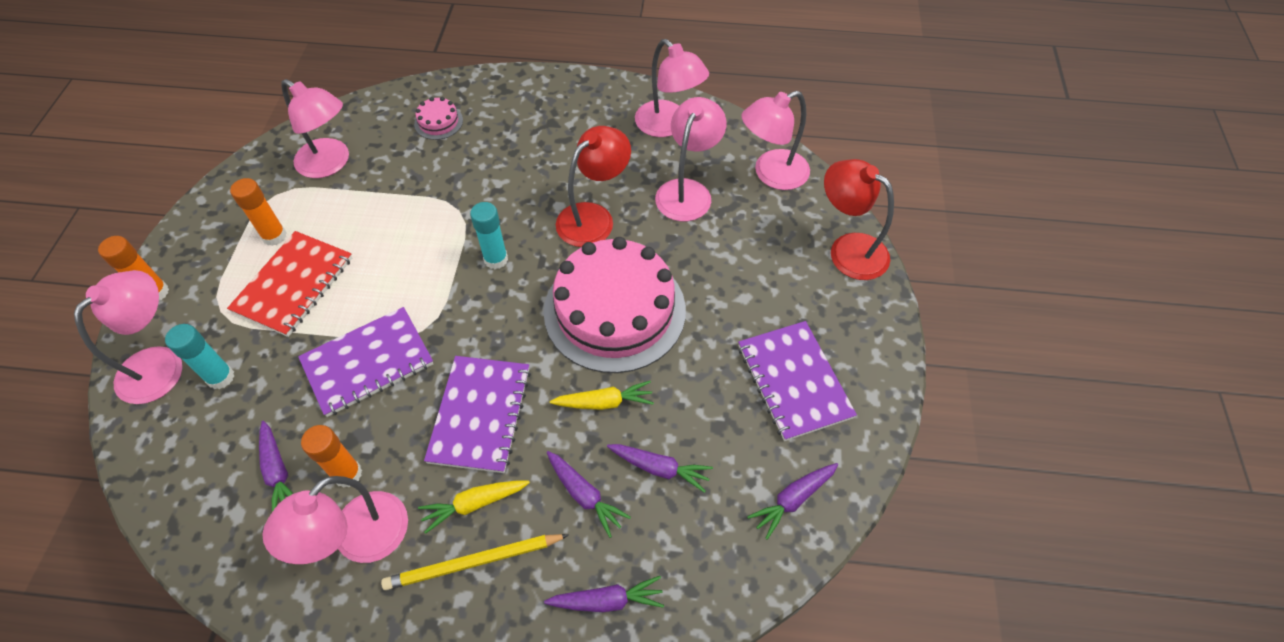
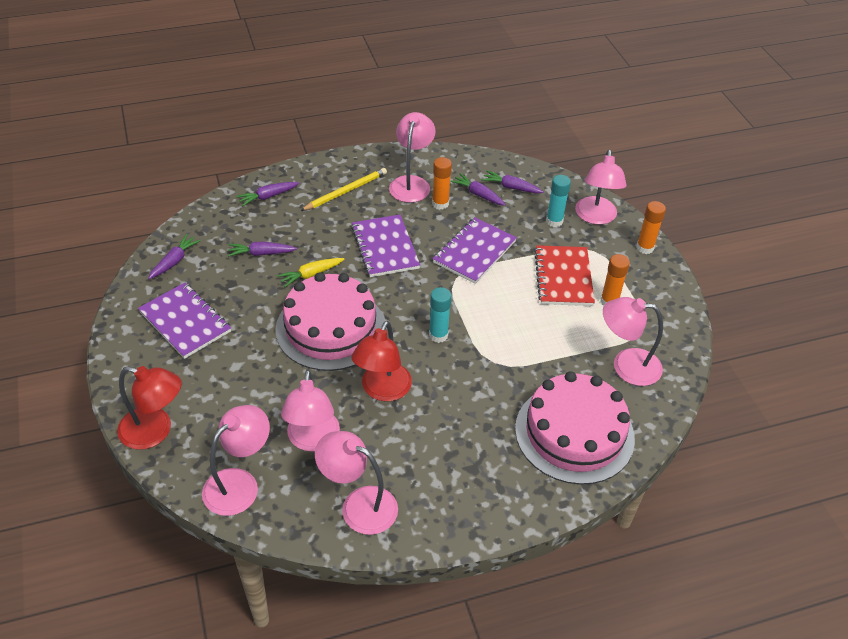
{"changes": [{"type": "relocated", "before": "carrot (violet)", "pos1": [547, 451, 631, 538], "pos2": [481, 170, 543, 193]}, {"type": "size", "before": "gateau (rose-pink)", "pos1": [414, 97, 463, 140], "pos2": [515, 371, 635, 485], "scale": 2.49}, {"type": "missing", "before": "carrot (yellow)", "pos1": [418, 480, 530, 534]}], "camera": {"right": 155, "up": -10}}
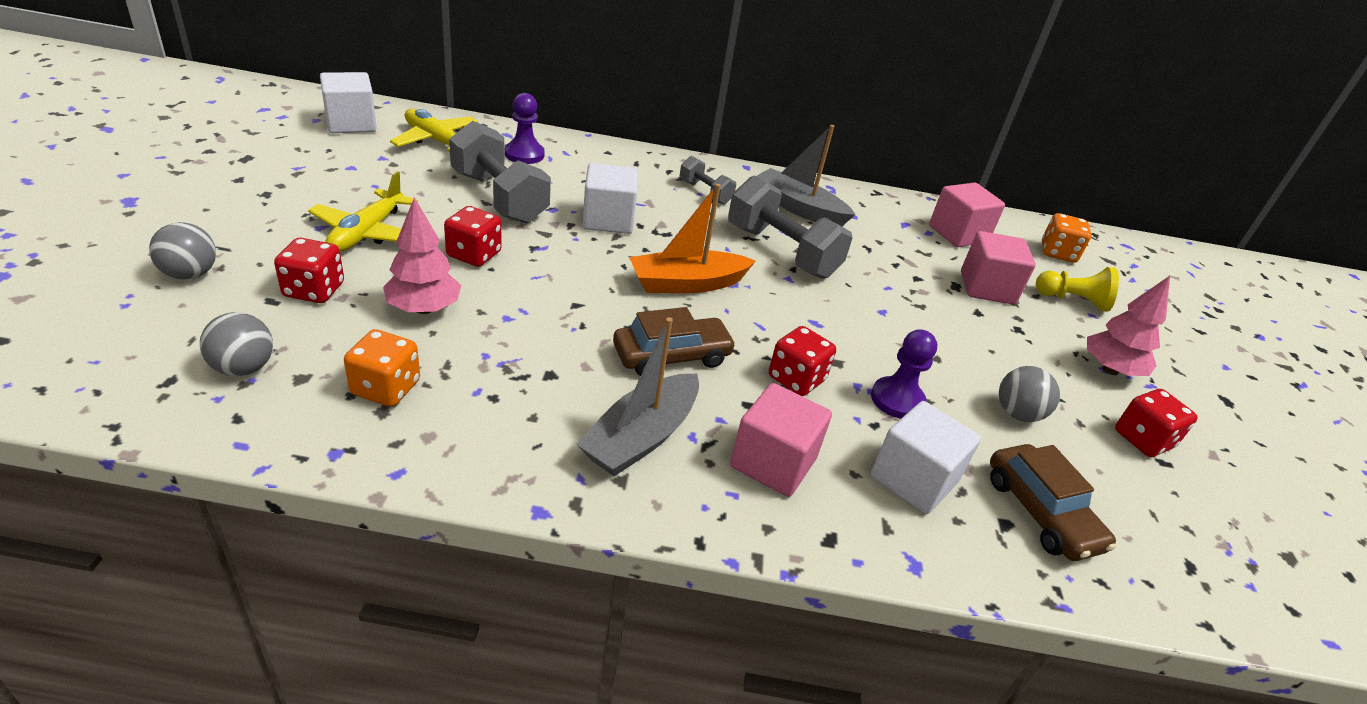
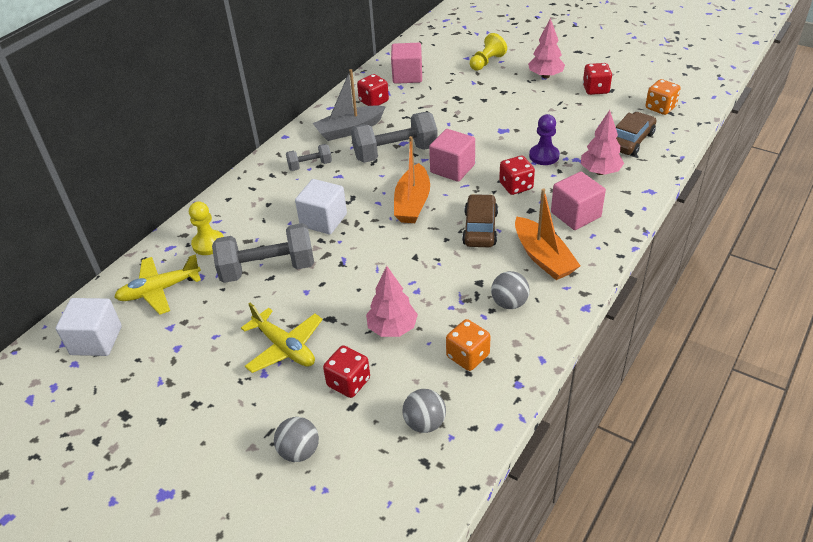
{"changes": [{"type": "colour", "before": "chess pawn (violet)", "after": "chess pawn (yellow)", "pos1": [505, 93, 545, 164], "pos2": [189, 201, 224, 255]}, {"type": "relocated", "before": "game die (red)", "pos1": [444, 206, 502, 267], "pos2": [357, 74, 389, 106]}, {"type": "relocated", "before": "solid cube (rose-pink)", "pos1": [961, 231, 1036, 305], "pos2": [429, 129, 475, 182]}, {"type": "relocated", "before": "ball (ash-grey)", "pos1": [999, 366, 1060, 422], "pos2": [491, 271, 530, 309]}, {"type": "colour", "before": "toy boat (ash-grey)", "after": "toy boat (orange-coloured)", "pos1": [576, 317, 699, 476], "pos2": [515, 188, 580, 280]}, {"type": "exchanged", "before": "solid cube (pure white)", "after": "toy tree (rose-pink)", "pos1": [871, 401, 981, 514], "pos2": [581, 110, 624, 175]}, {"type": "spun", "before": "car (russet)", "pos1": [990, 444, 1116, 561], "pos2": [616, 112, 656, 156], "turn": -60}, {"type": "relocated", "before": "game die (orange-coloured)", "pos1": [1042, 213, 1092, 263], "pos2": [645, 79, 681, 115]}], "camera": {"right": -55, "up": 5}}
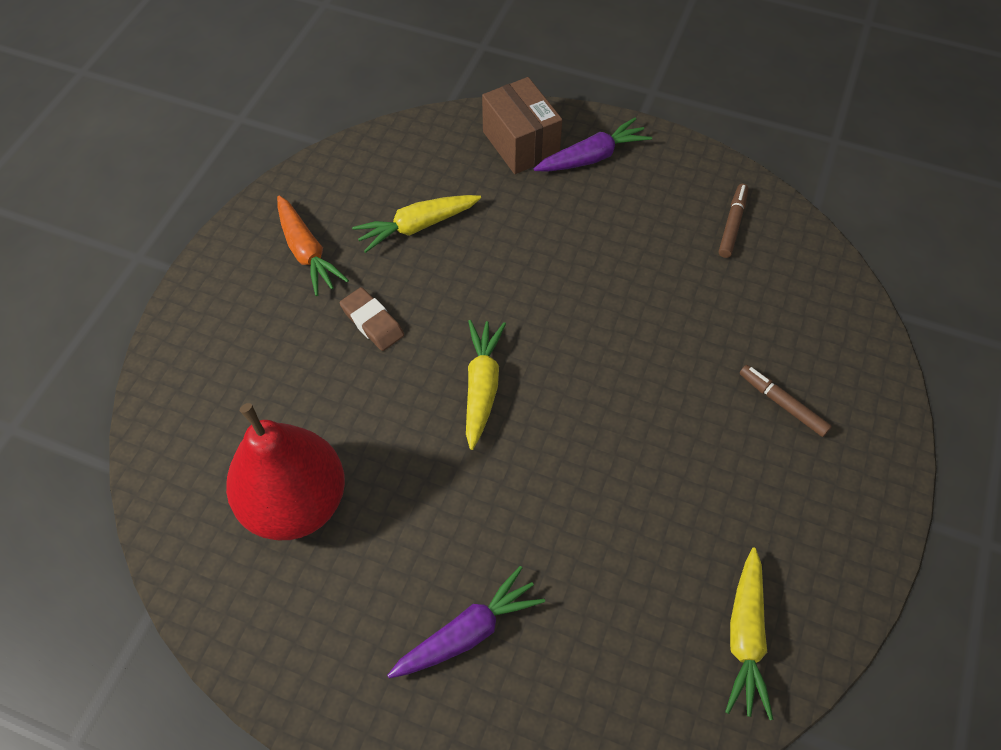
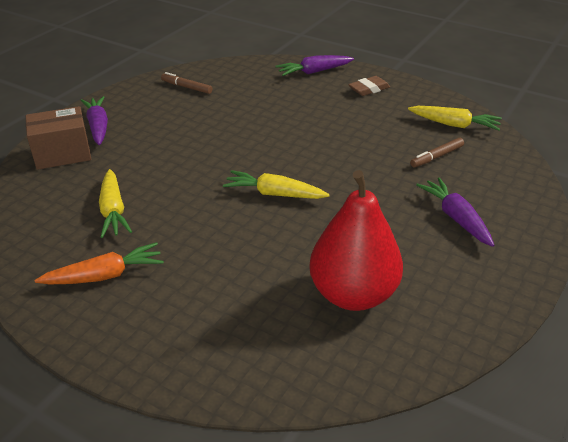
{"changes": [{"type": "appeared", "after": "carrot (violet)", "pos2": [276, 55, 354, 76]}, {"type": "relocated", "before": "gum eraser (russet)", "pos1": [340, 287, 404, 351], "pos2": [348, 76, 390, 96]}, {"type": "relocated", "before": "marker (russet)", "pos1": [739, 365, 832, 437], "pos2": [410, 138, 464, 167]}], "camera": {"right": -80, "up": -20}}
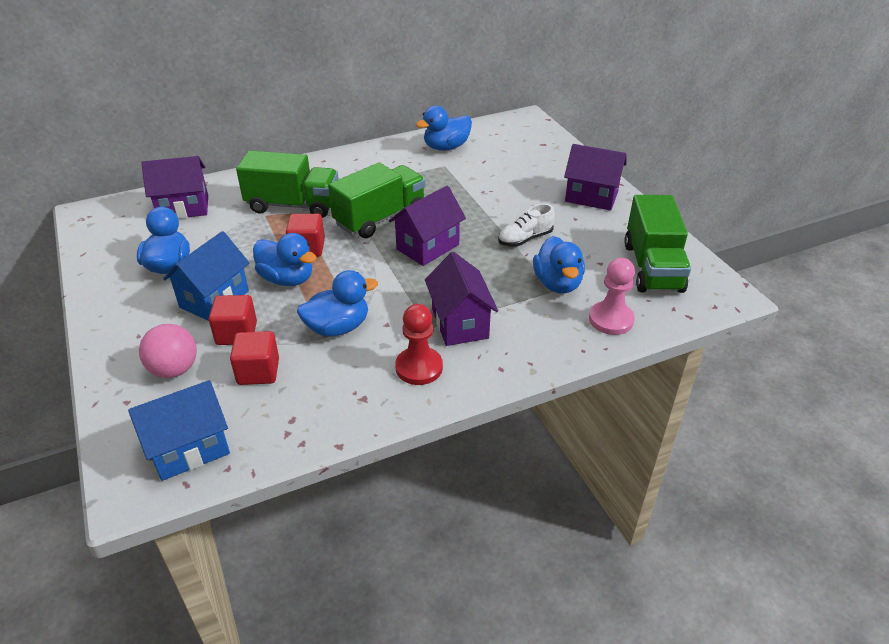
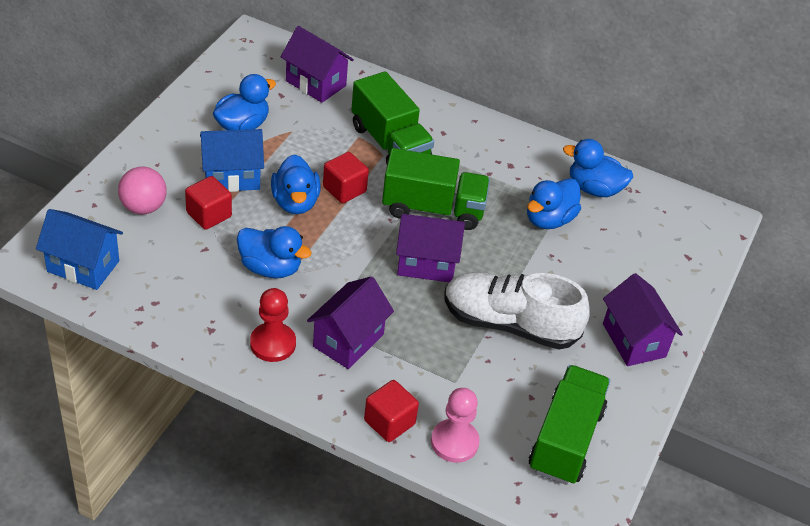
{"changes": [{"type": "relocated", "before": "solid cube (red)", "pos1": [230, 331, 279, 385], "pos2": [364, 380, 419, 442]}, {"type": "size", "before": "shoe (pure white)", "pos1": [498, 204, 555, 247], "pos2": [444, 272, 590, 349], "scale": 1.97}, {"type": "relocated", "before": "duck (cobalt)", "pos1": [533, 236, 585, 294], "pos2": [527, 178, 581, 229]}, {"type": "spun", "before": "lorry (leaf-green)", "pos1": [624, 195, 691, 293], "pos2": [529, 365, 610, 485], "turn": 150}], "camera": {"right": 45, "up": 5}}
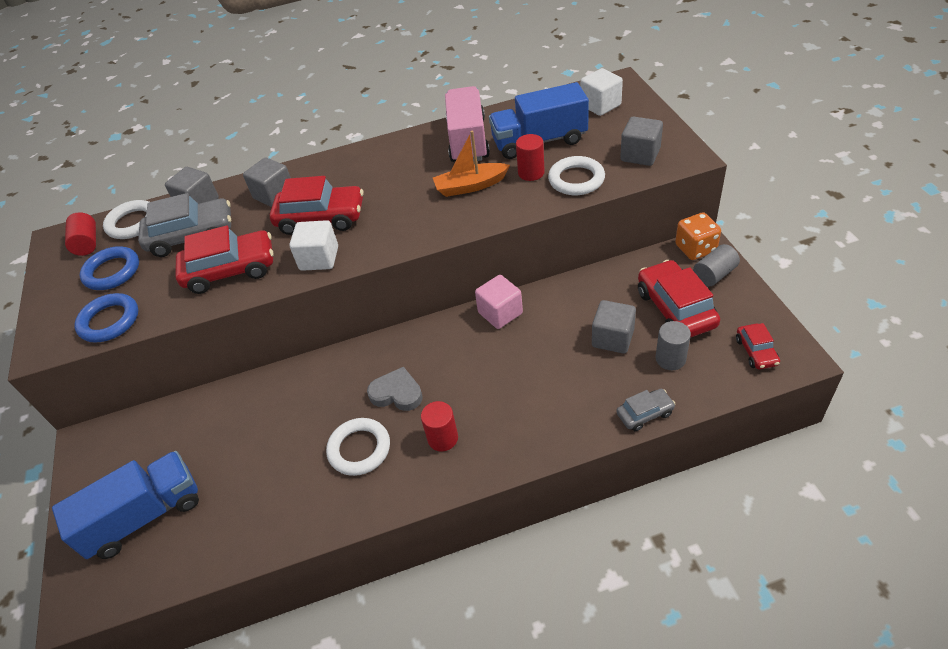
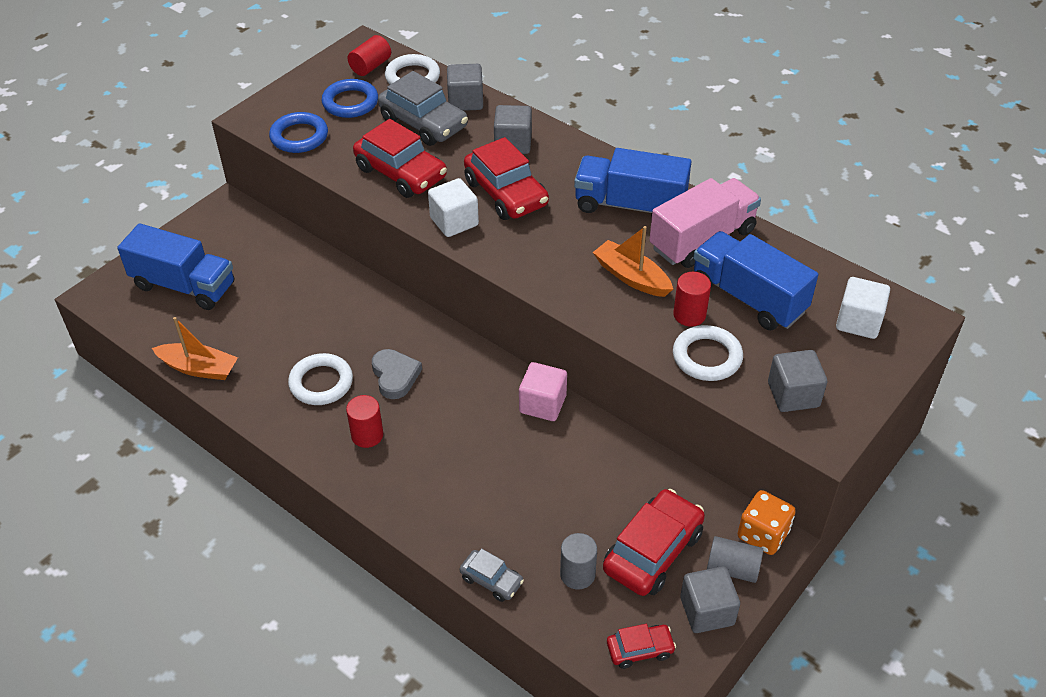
{"changes": [{"type": "appeared", "after": "toy boat (orange-coloured)", "pos2": [152, 317, 238, 380]}, {"type": "appeared", "after": "lorry (cobalt)", "pos2": [574, 148, 691, 217]}, {"type": "spun", "before": "car (red)", "pos1": [736, 323, 780, 369], "pos2": [607, 624, 676, 669], "turn": -150}, {"type": "relocated", "before": "solid cube (ash-grey)", "pos1": [592, 300, 636, 354], "pos2": [680, 566, 740, 633]}], "camera": {"right": 50, "up": 0}}
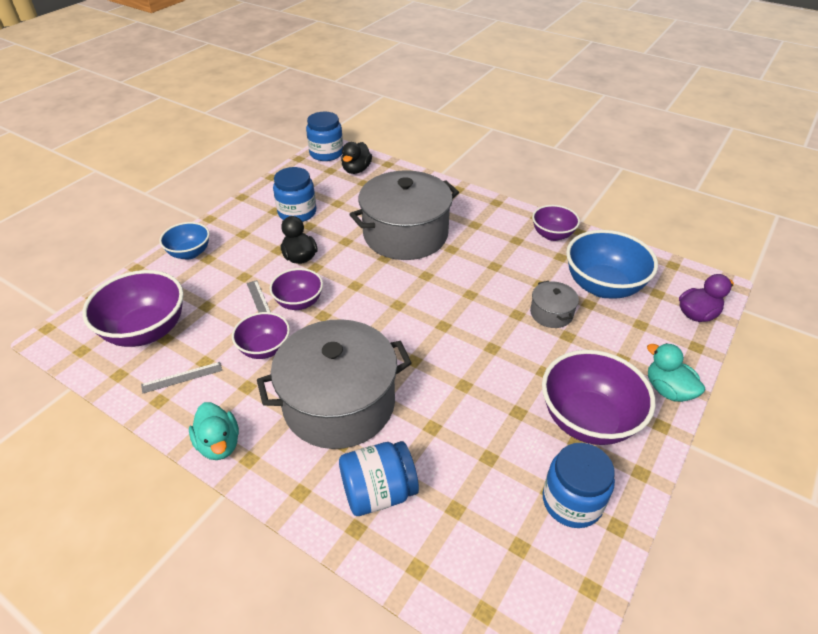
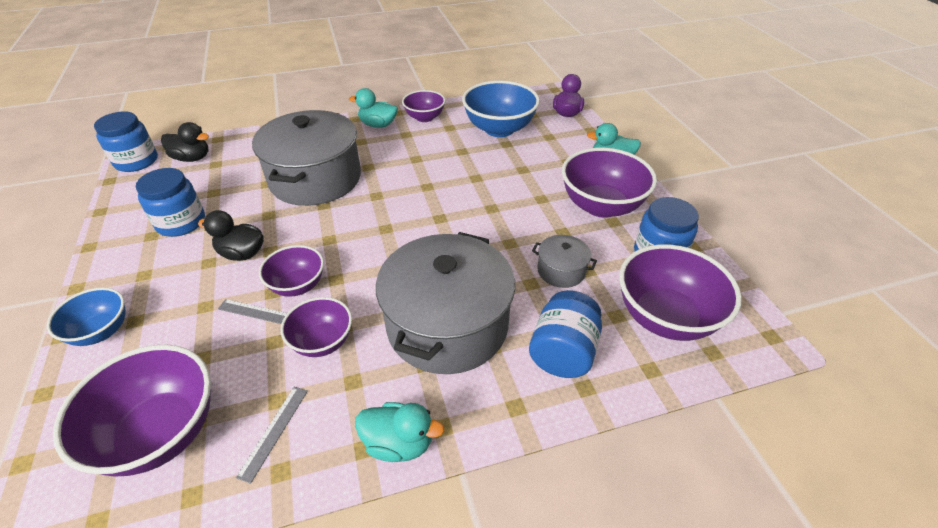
{"changes": [{"type": "spun", "before": "duck (ebony)", "pos1": [341, 142, 372, 174], "pos2": [161, 122, 209, 162], "turn": -45}, {"type": "appeared", "after": "duck (teal)", "pos2": [349, 88, 398, 128]}, {"type": "relocated", "before": "stockpot (ash-grey)", "pos1": [530, 281, 579, 328], "pos2": [532, 235, 597, 288]}, {"type": "appeared", "after": "deep dish (violet)", "pos2": [619, 244, 742, 341]}], "camera": {"right": -50, "up": 0}}
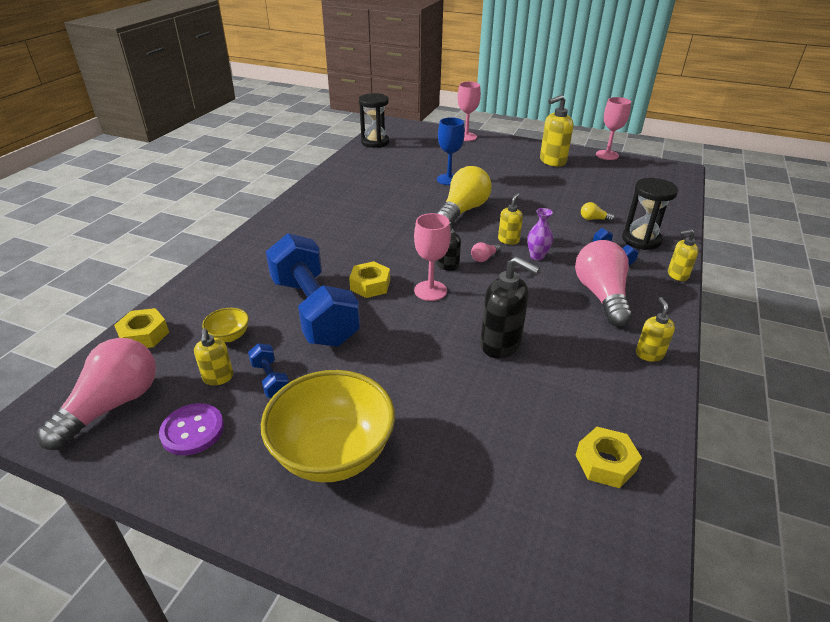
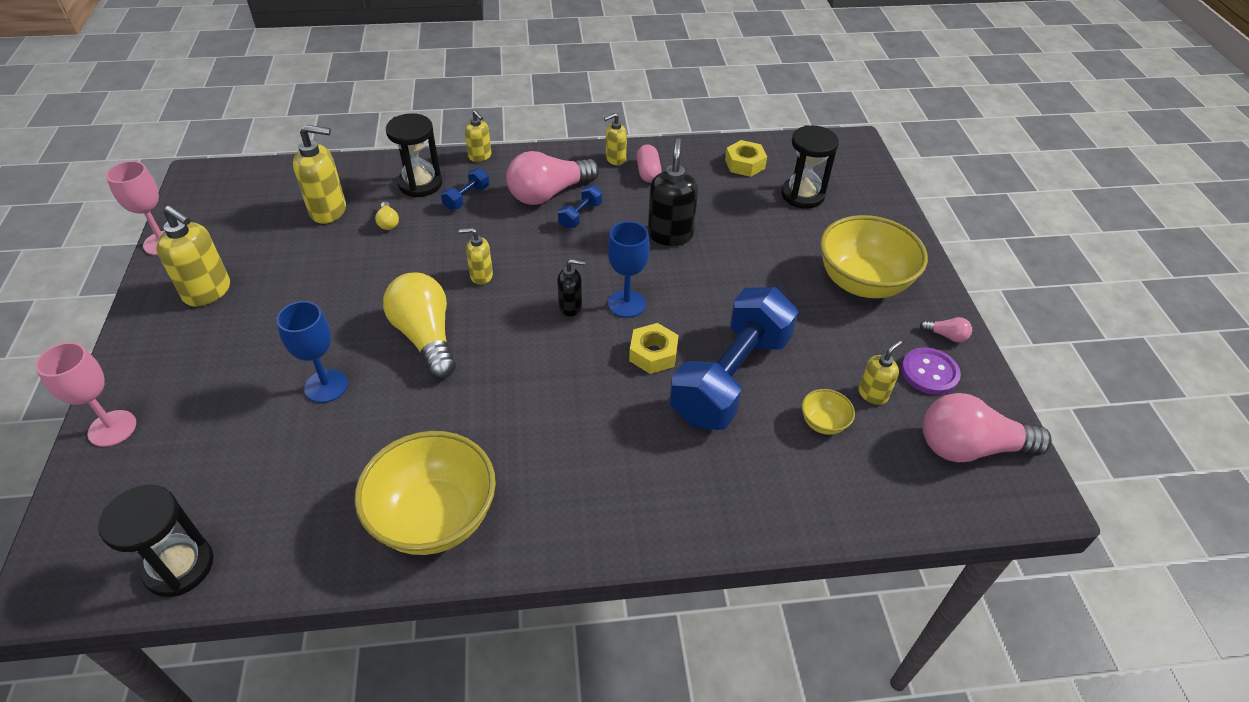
{"changes": [{"type": "appeared", "after": "soap pump (yellow)", "pos2": [293, 125, 346, 224]}, {"type": "appeared", "after": "deep dish (yellow)", "pos2": [355, 431, 496, 555]}, {"type": "spun", "before": "bulb (yellow)", "pos1": [436, 166, 492, 223], "pos2": [383, 273, 456, 379], "turn": 60}, {"type": "relocated", "before": "free weight (cobalt)", "pos1": [248, 343, 289, 398], "pos2": [558, 185, 602, 228]}, {"type": "colour", "before": "chalice (rose-pink)", "after": "chalice (cobalt)", "pos1": [414, 213, 451, 301], "pos2": [608, 221, 650, 318]}, {"type": "appeared", "after": "pill (rose-pink)", "pos2": [636, 144, 662, 183]}, {"type": "appeared", "after": "sand timer (ebony)", "pos2": [781, 125, 839, 209]}, {"type": "relocated", "before": "bulb (rose-pink)", "pos1": [471, 242, 502, 262], "pos2": [920, 317, 972, 342]}, {"type": "missing", "before": "hex nut (yellow)", "pos1": [114, 308, 169, 348]}, {"type": "missing", "before": "vase (violet)", "pos1": [527, 208, 553, 260]}], "camera": {"right": -120, "up": 10}}
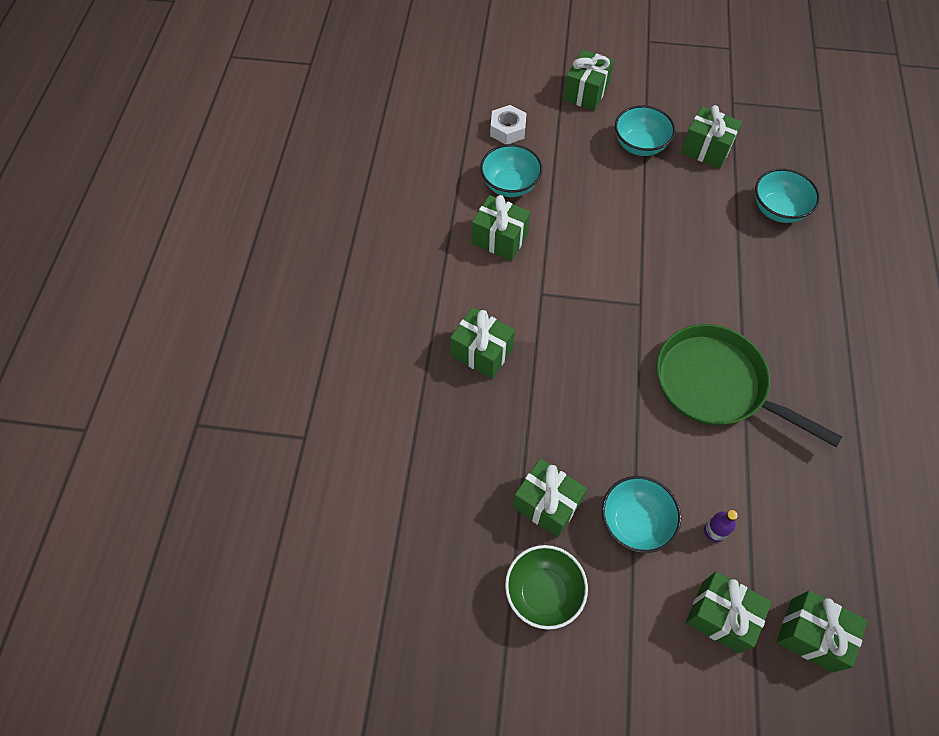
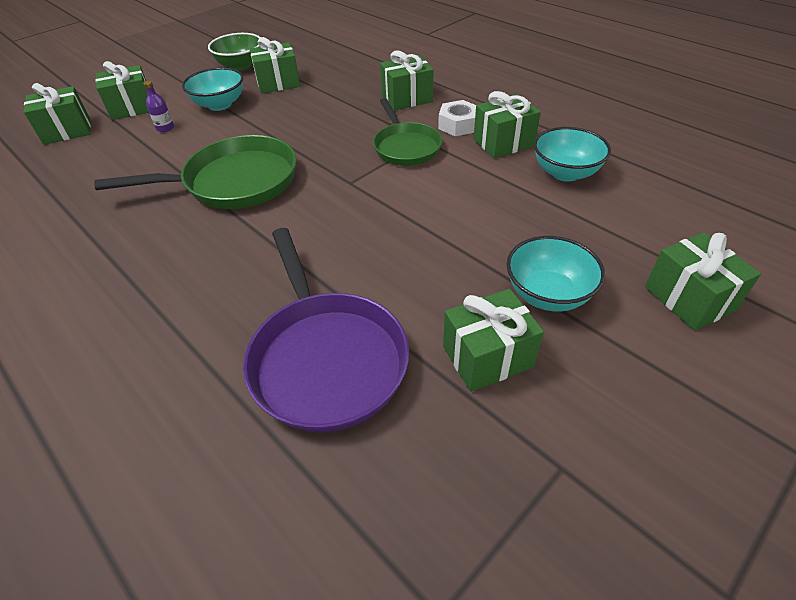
{"changes": [{"type": "exchanged", "before": "deep dish (teal)", "after": "skillet (violet)", "pos1": [755, 168, 820, 223], "pos2": [243, 228, 409, 432]}, {"type": "appeared", "after": "skillet (leaf-green)", "pos2": [373, 98, 442, 166]}, {"type": "relocated", "before": "hex nut (pure white)", "pos1": [490, 105, 527, 144], "pos2": [438, 100, 476, 136]}], "camera": {"right": 130, "up": -15}}
